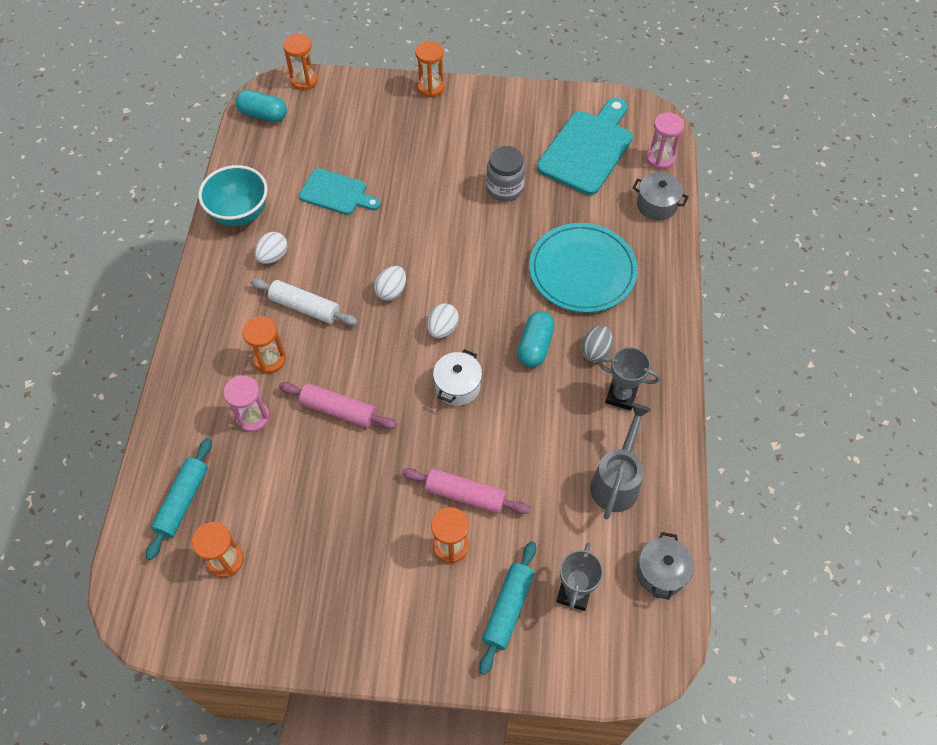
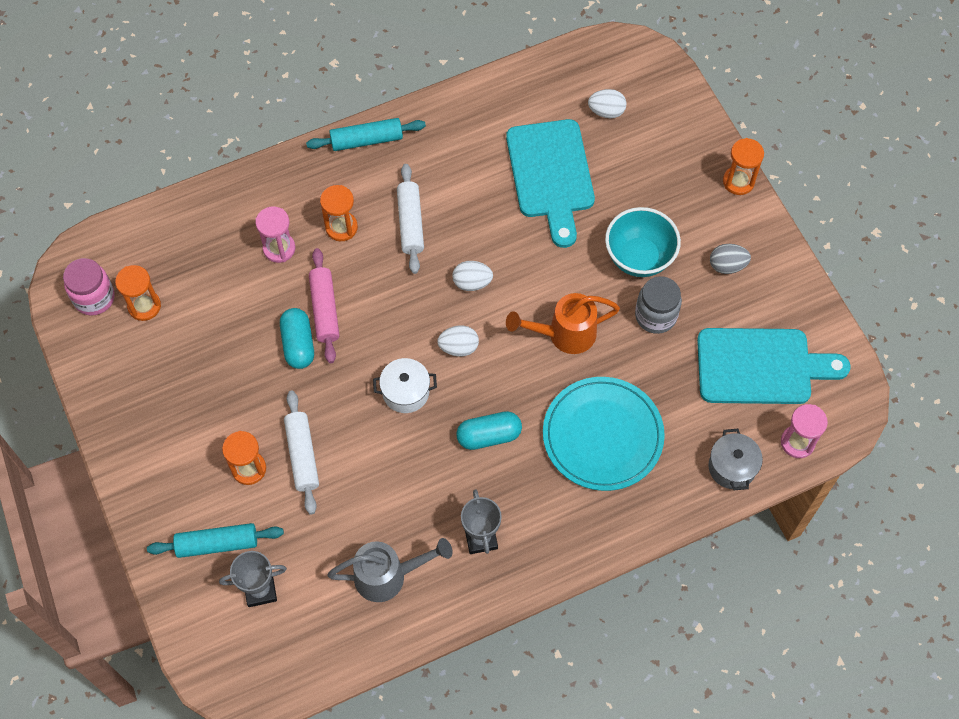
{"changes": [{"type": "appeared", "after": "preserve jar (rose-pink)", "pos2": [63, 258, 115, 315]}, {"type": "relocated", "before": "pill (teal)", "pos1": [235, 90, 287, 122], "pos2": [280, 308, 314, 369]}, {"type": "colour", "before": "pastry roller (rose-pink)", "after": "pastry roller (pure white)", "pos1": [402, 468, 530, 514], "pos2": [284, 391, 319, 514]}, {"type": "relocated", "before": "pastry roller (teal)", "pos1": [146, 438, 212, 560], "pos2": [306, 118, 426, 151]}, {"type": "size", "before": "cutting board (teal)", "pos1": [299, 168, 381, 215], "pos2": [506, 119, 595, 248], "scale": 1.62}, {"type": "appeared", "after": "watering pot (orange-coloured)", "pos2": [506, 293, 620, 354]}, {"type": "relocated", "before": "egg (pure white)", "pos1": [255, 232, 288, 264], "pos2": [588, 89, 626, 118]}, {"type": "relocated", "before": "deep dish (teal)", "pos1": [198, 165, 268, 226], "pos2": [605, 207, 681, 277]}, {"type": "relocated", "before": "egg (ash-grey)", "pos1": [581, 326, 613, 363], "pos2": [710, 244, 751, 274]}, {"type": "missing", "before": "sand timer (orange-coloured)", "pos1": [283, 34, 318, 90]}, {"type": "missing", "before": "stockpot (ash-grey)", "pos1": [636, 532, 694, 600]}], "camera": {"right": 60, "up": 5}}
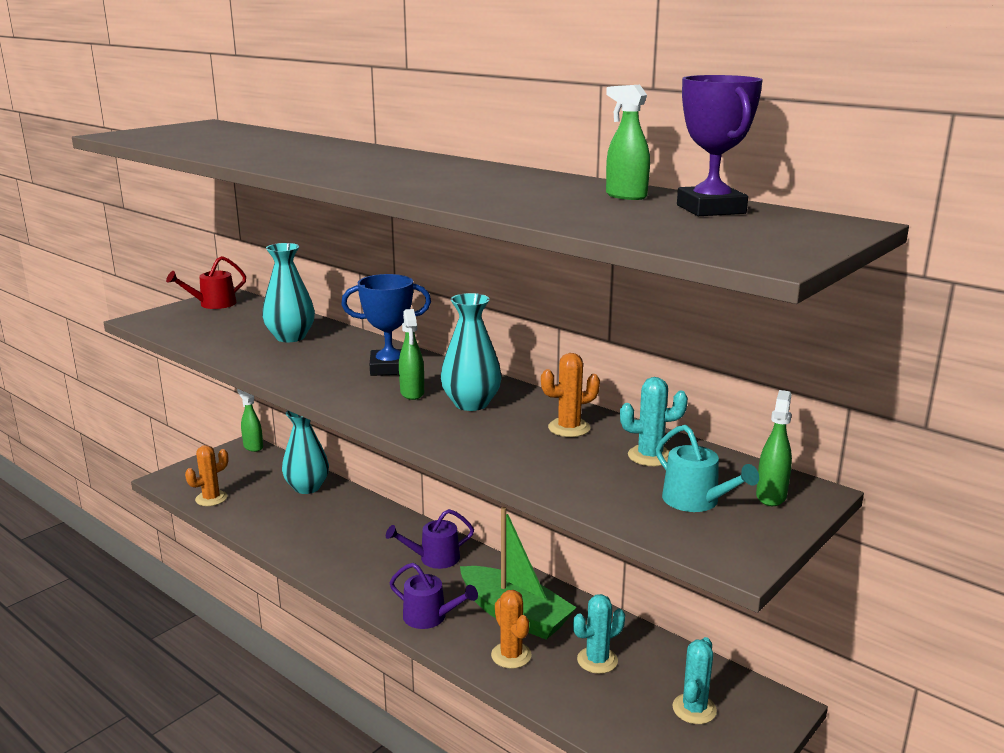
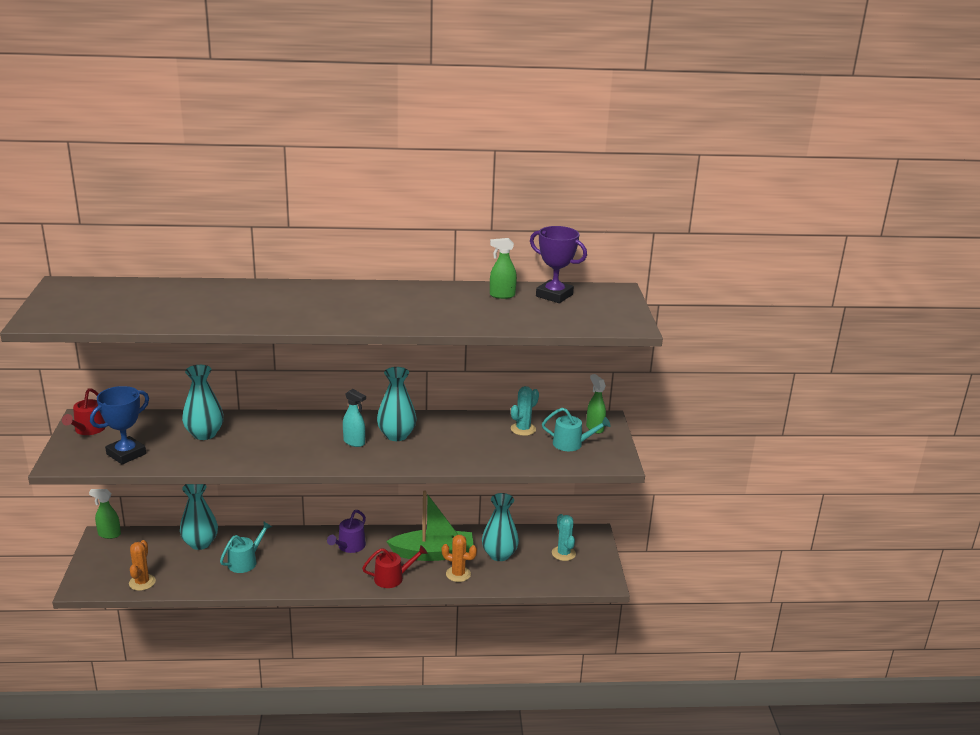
{"changes": [{"type": "relocated", "before": "prize cup (cobalt)", "pos1": [341, 274, 431, 376], "pos2": [90, 386, 149, 465]}, {"type": "appeared", "after": "watering pot (teal)", "pos2": [220, 521, 272, 573]}, {"type": "colour", "before": "spray bottle (leaf-green)", "after": "spray bottle (teal)", "pos1": [399, 309, 424, 400], "pos2": [343, 389, 366, 447]}, {"type": "colour", "before": "watering pot (violet)", "after": "watering pot (red)", "pos1": [390, 563, 478, 629], "pos2": [362, 545, 427, 588]}, {"type": "exchanged", "before": "prickly plant (teal)", "after": "vase (teal)", "pos1": [573, 594, 625, 674], "pos2": [482, 493, 519, 561]}, {"type": "missing", "before": "prickly plant (orange-coloured)", "pos1": [541, 353, 600, 437]}], "camera": {"right": -45, "up": 5}}
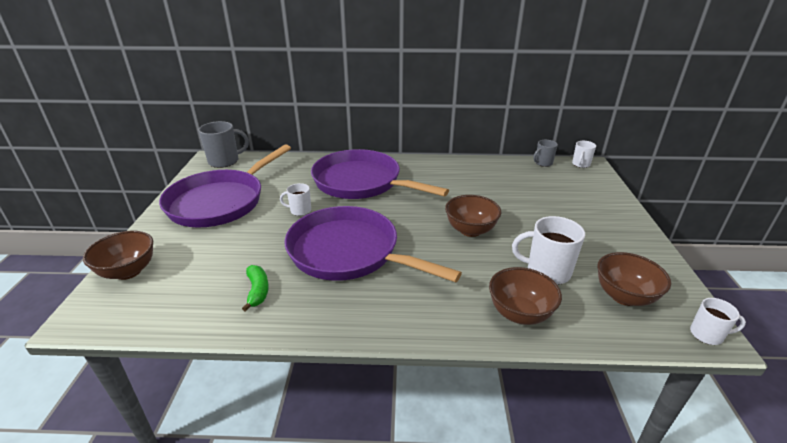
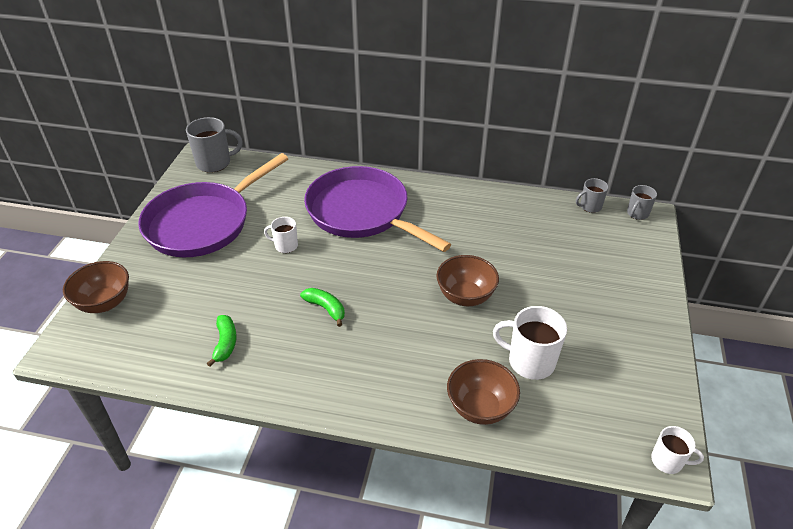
{"changes": [{"type": "exchanged", "before": "skillet (violet)", "after": "toy banana (leaf-green)", "pos1": [285, 206, 462, 282], "pos2": [300, 288, 345, 327]}, {"type": "colour", "before": "coffee mug (pure white)", "after": "coffee mug (ash-grey)", "pos1": [572, 141, 596, 168], "pos2": [627, 185, 657, 220]}, {"type": "missing", "before": "deep dish (russet)", "pos1": [597, 252, 671, 306]}], "camera": {"right": 10, "up": 10}}
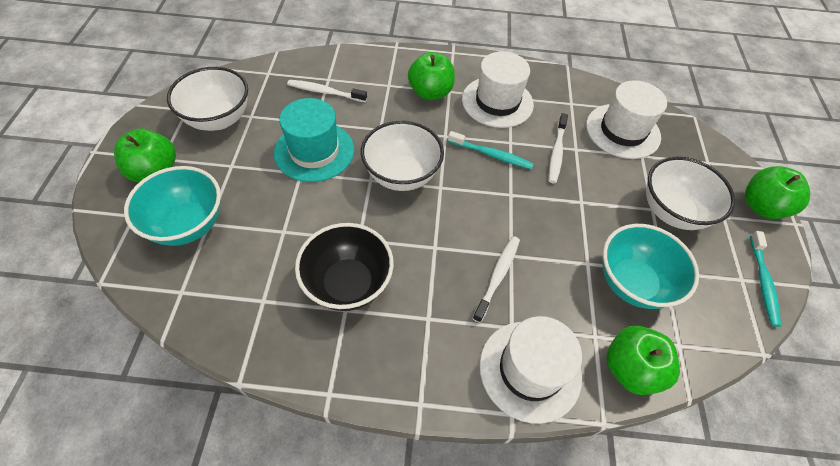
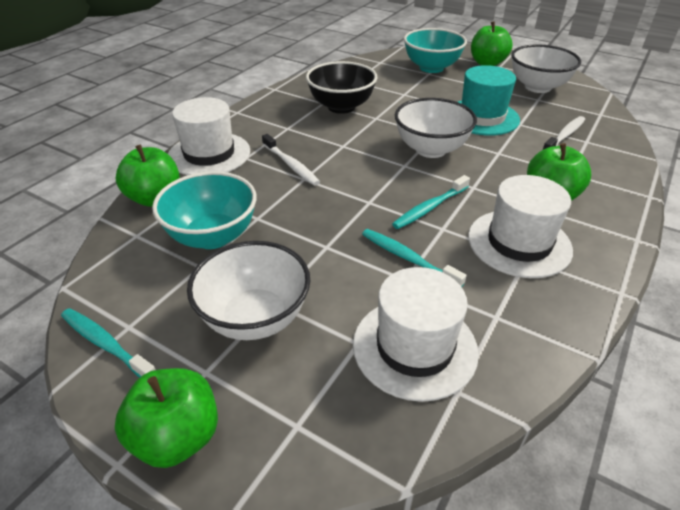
{"changes": [{"type": "colour", "before": "dental brush (pure white)", "after": "dental brush (teal)", "pos1": [549, 113, 568, 183], "pos2": [362, 229, 467, 287]}], "camera": {"right": 120, "up": -15}}
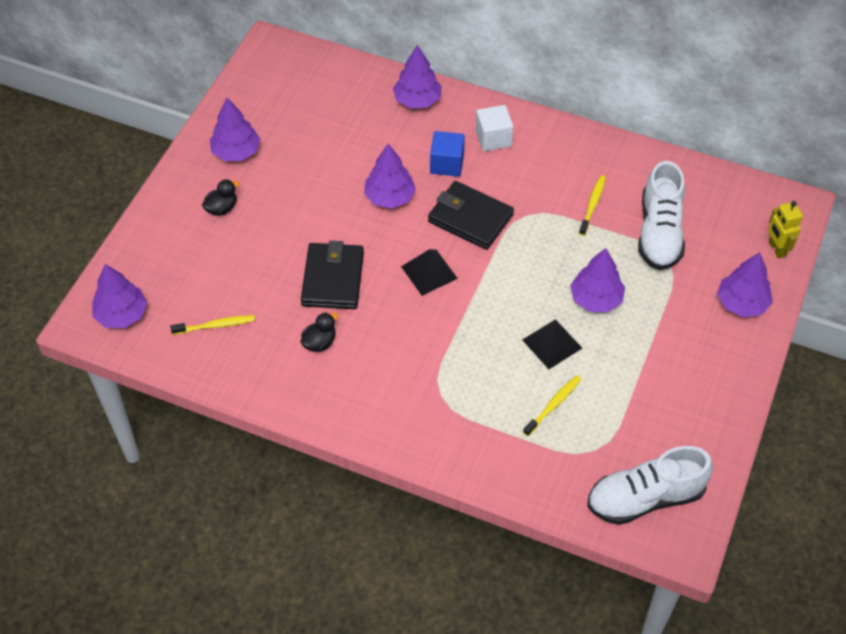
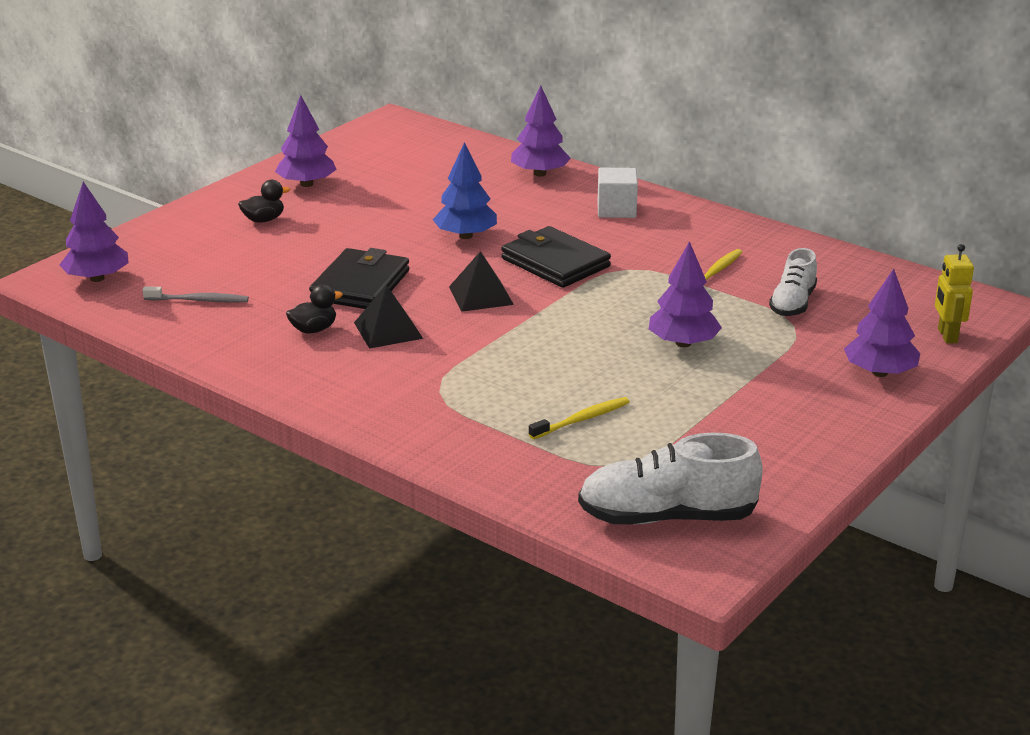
{"changes": [{"type": "colour", "before": "dental brush (yellow)", "after": "dental brush (ash-grey)", "pos1": [170, 315, 255, 335], "pos2": [143, 286, 249, 303]}, {"type": "relocated", "before": "solid pyramid (ebony)", "pos1": [523, 319, 582, 369], "pos2": [354, 285, 423, 349]}, {"type": "colour", "before": "toy tree (violet)", "after": "toy tree (cobalt)", "pos1": [364, 144, 416, 208], "pos2": [433, 142, 497, 239]}, {"type": "size", "before": "shoe (pure white)", "pos1": [638, 161, 685, 270], "pos2": [769, 248, 817, 316], "scale": 0.62}, {"type": "missing", "before": "solid cube (cobalt)", "pos1": [430, 131, 465, 177]}], "camera": {"right": 15, "up": -25}}
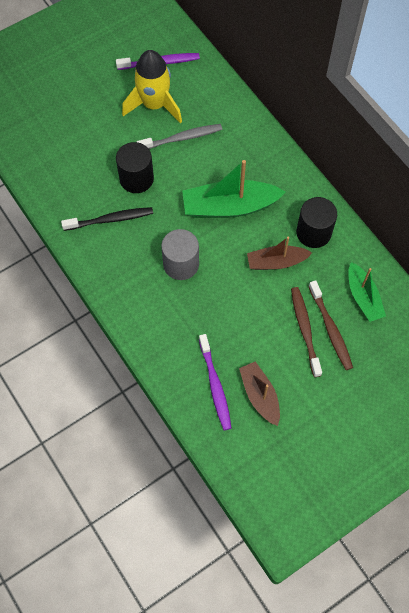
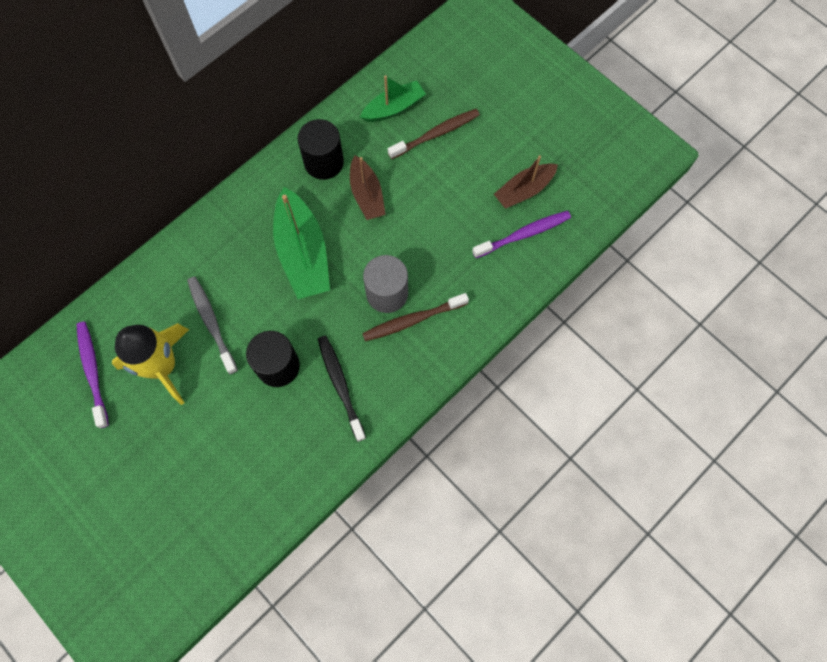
{"changes": [{"type": "relocated", "before": "dental brush (russet)", "pos1": [291, 287, 322, 377], "pos2": [362, 293, 469, 341]}], "camera": {"right": -100, "up": 5}}
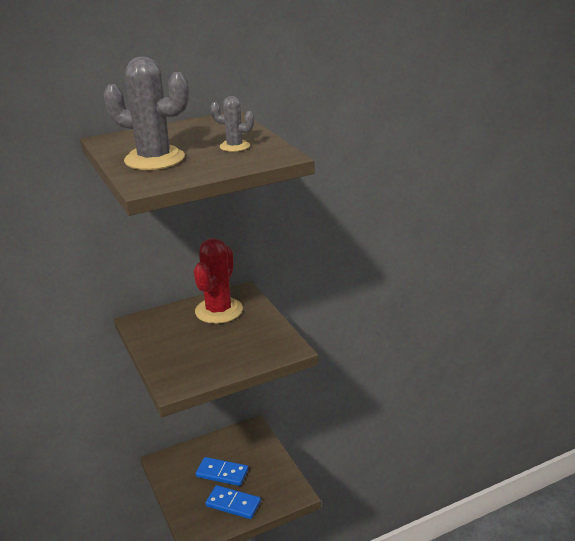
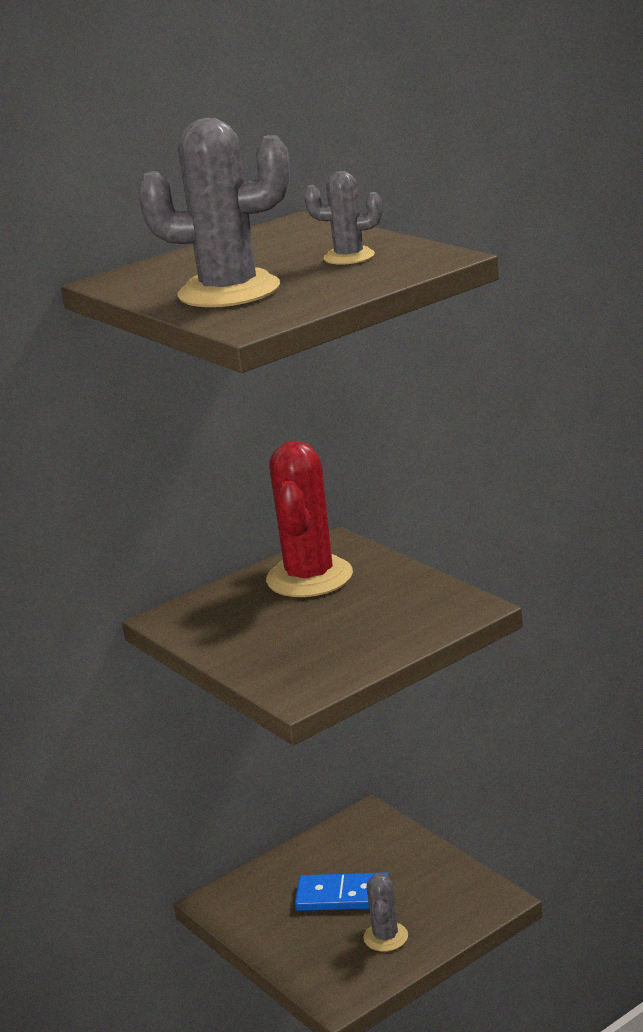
{"changes": [{"type": "exchanged", "before": "domino (cobalt)", "after": "prickly plant (ash-grey)", "pos1": [205, 485, 261, 519], "pos2": [363, 873, 408, 952]}], "camera": {"right": -10, "up": -5}}
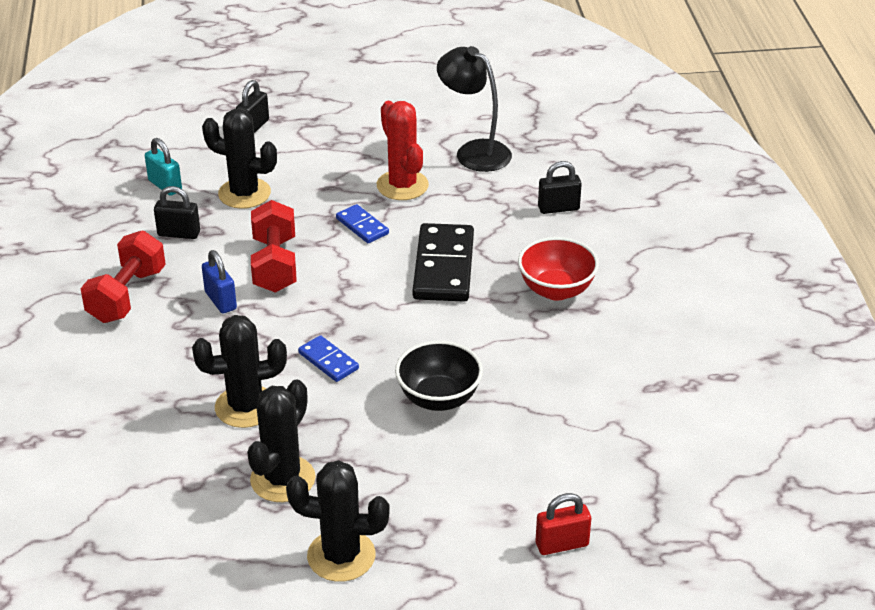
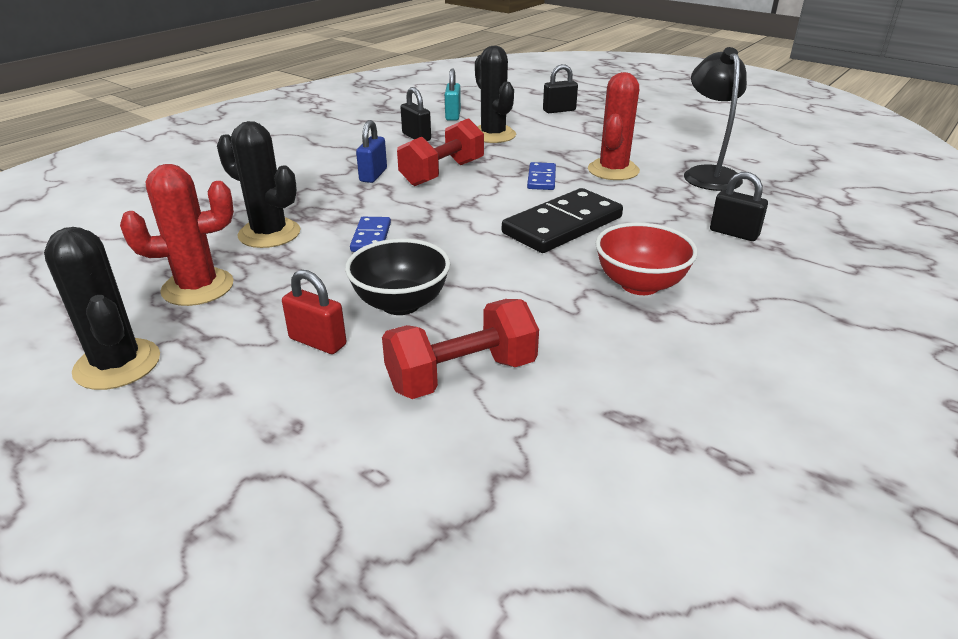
{"changes": [{"type": "colour", "before": "prickly plant (ebony)", "after": "prickly plant (red)", "pos1": [247, 379, 316, 502], "pos2": [120, 164, 234, 306]}, {"type": "relocated", "before": "padlock (red)", "pos1": [535, 493, 591, 555], "pos2": [282, 270, 346, 354]}, {"type": "relocated", "before": "free weight (red)", "pos1": [80, 231, 166, 323], "pos2": [382, 299, 539, 399]}], "camera": {"right": 45, "up": -5}}
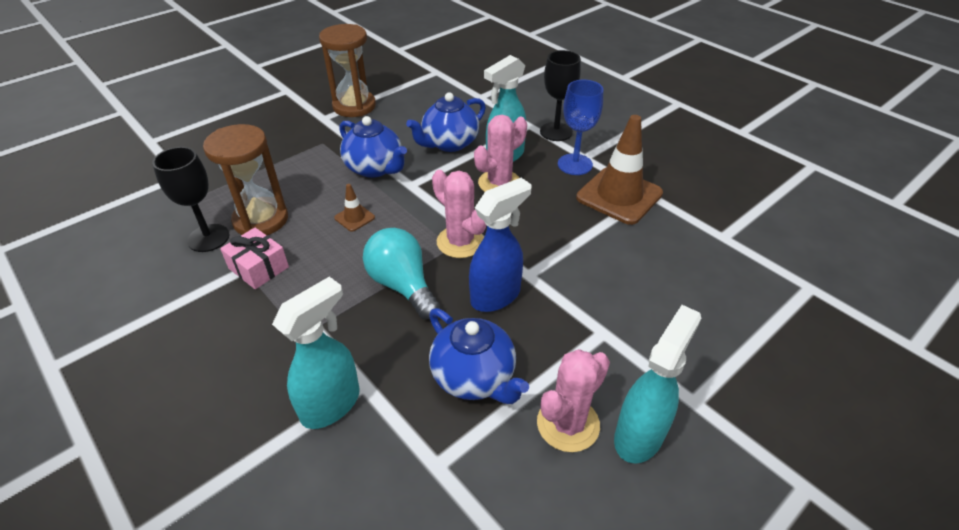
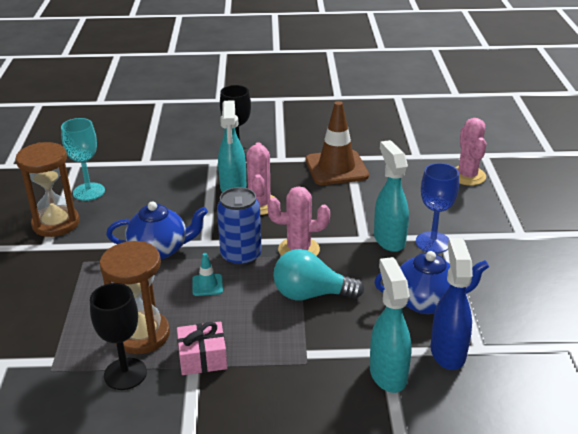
{"changes": [{"type": "appeared", "after": "chalice (teal)", "pos2": [61, 118, 105, 201]}, {"type": "colour", "before": "road cone (russet)", "after": "road cone (teal)", "pos1": [334, 184, 375, 231], "pos2": [192, 253, 223, 296]}, {"type": "appeared", "after": "can (cobalt)", "pos2": [217, 187, 262, 267]}, {"type": "relocated", "before": "spray bottle (teal)", "pos1": [614, 305, 701, 464], "pos2": [374, 140, 409, 252]}, {"type": "relocated", "before": "chalice (cobalt)", "pos1": [558, 80, 603, 175], "pos2": [416, 163, 459, 253]}, {"type": "relocated", "before": "spray bottle (cobalt)", "pos1": [469, 178, 532, 312], "pos2": [431, 238, 473, 370]}, {"type": "relocated", "before": "prickly plant (rose-pink)", "pos1": [537, 349, 610, 452], "pos2": [455, 118, 486, 186]}, {"type": "missing", "before": "tea pot (cobalt)", "pos1": [406, 92, 486, 152]}], "camera": {"right": -50, "up": -10}}
